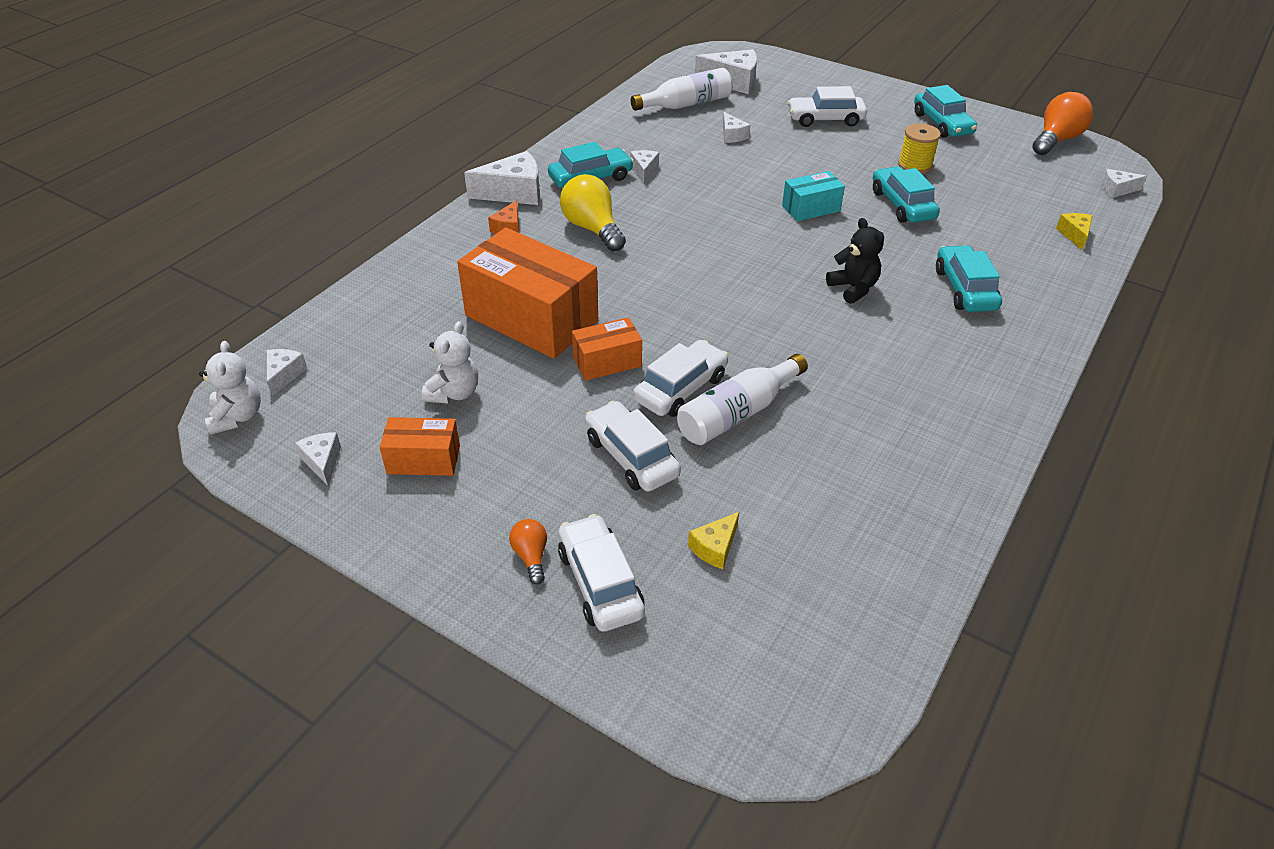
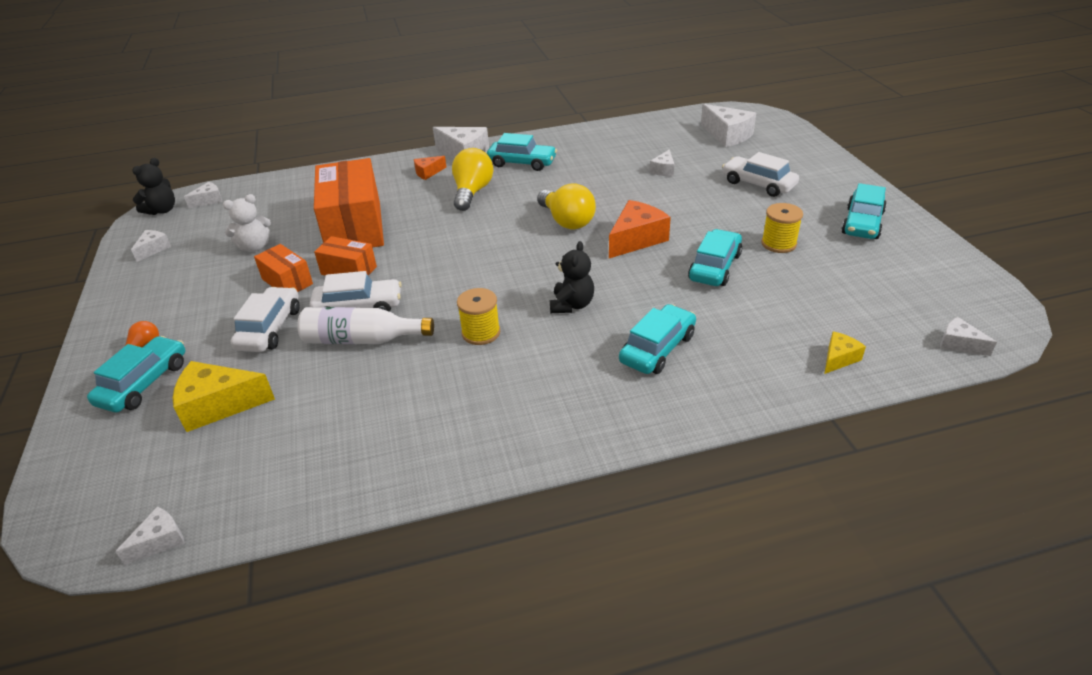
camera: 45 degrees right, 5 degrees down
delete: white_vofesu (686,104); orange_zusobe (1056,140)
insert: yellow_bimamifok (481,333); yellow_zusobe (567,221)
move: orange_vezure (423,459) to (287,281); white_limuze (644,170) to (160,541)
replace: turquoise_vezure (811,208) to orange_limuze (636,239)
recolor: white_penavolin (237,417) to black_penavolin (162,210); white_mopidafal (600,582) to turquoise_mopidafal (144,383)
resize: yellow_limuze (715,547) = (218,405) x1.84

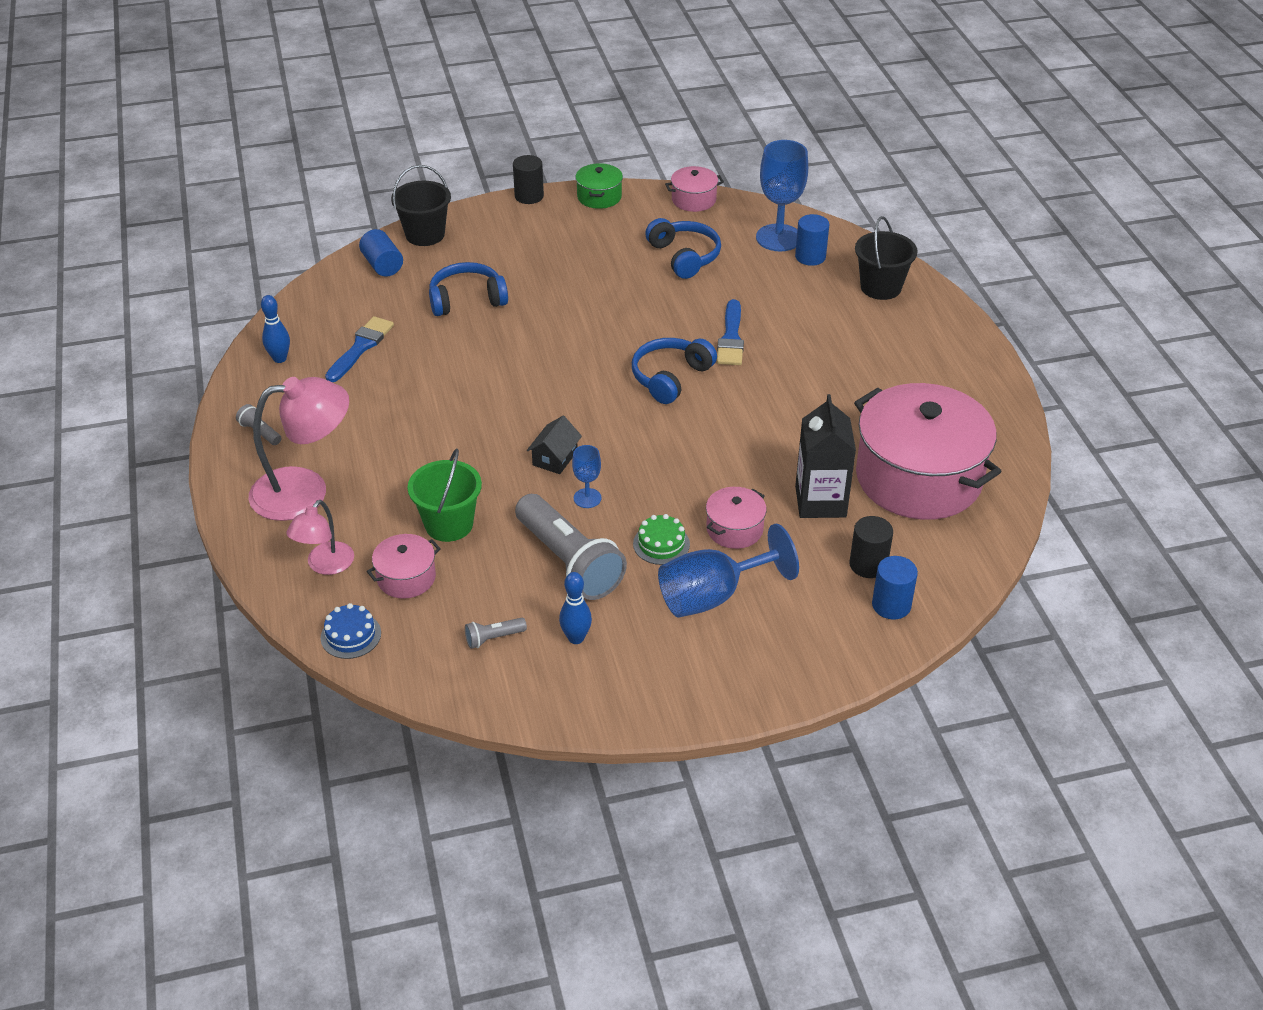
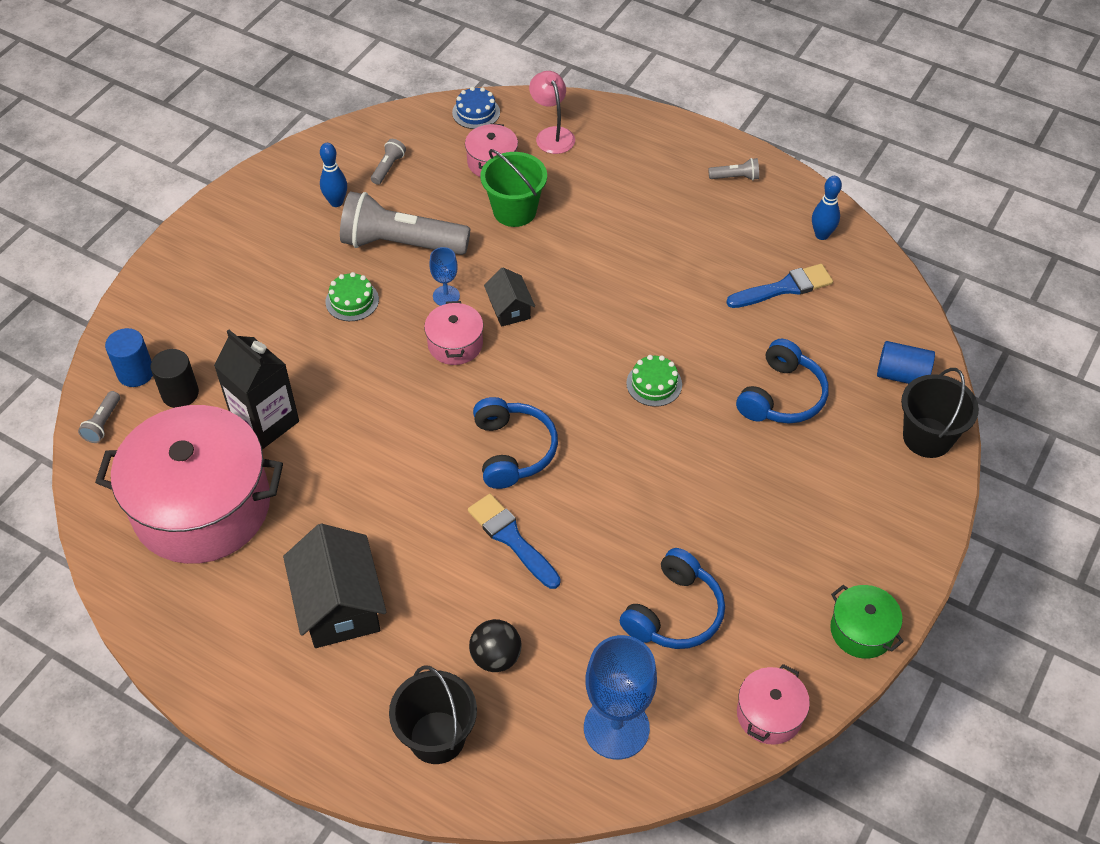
camera: 135 degrees right, 10 degrees up
delete: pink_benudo (305,491); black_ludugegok (529,196); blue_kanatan (713,596); blue_ludugegok (810,257)
insert: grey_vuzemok (103,423); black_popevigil (339,605); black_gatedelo (496,657); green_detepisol (654,384)
move: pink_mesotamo (734,529) to (455,344)
rotate: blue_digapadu (361,347) = (784,288) 90 degrees counterclockwise; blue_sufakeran (684,256) = (674,612) 75 degrees counterclockwise

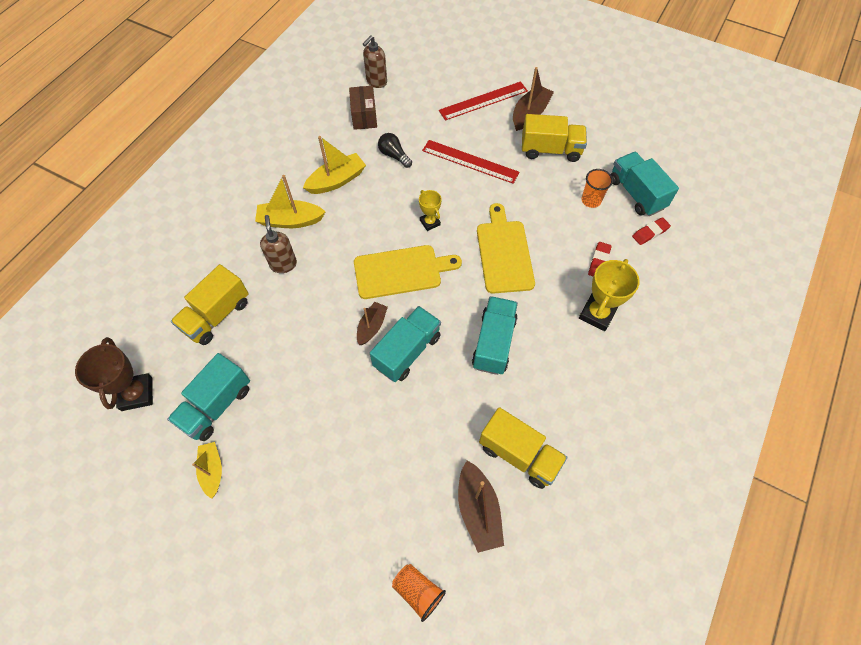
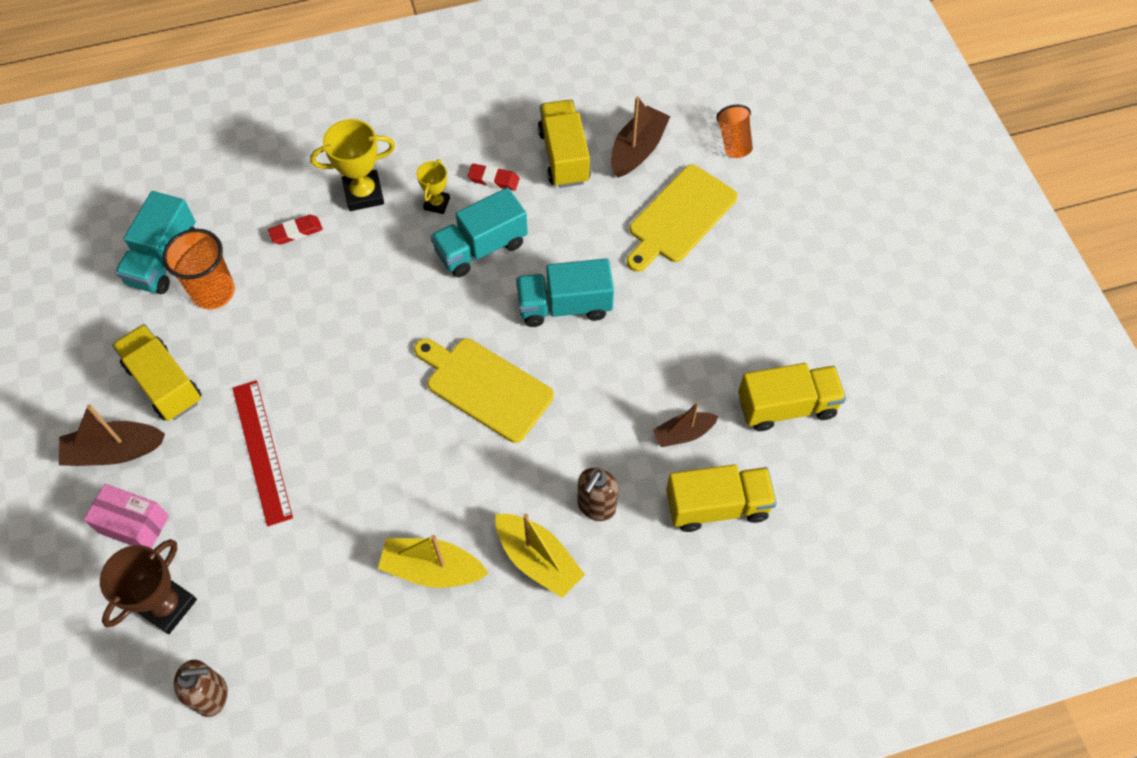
camera: 135 degrees left, 0 degrees up
delete: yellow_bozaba (212,470); brown_vezure (364,116); black_zusobe (394,155)
move: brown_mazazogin (137,394) to (167,605); brown_bozaba (372,326) to (683,433); yellow_mazazogin (430,222) to (437,203); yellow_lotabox (504,253) to (679,217); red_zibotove (650,233) to (493,179)
replace: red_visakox (483,100) to pink_vezure (134,524)
recolor: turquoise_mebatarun (216,405) to yellow_mebatarun (786,406)
resize: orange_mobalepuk (591,200) = (213,292) x1.53

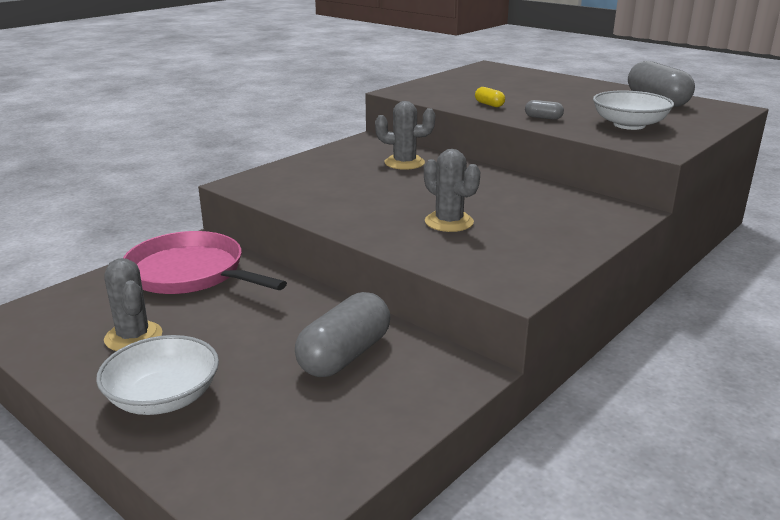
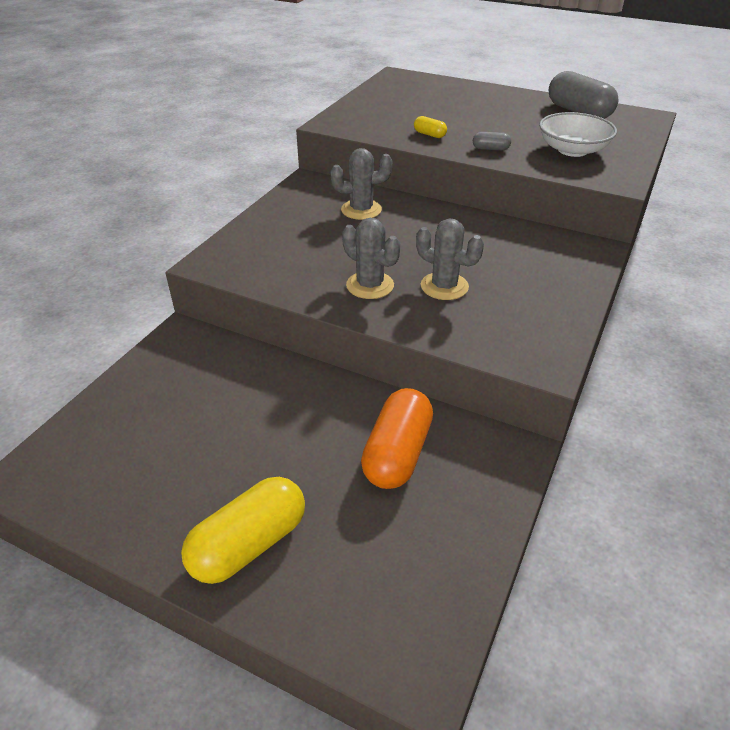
camera: 15 degrees left, 15 degrees up
delete: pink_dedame (190,273)
move: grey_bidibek (133,337) to (370,285)
replace: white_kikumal (163,397) to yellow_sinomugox (249,544)
recolor: grey_sinomugox (345,355) to orange_sinomugox (397,453)

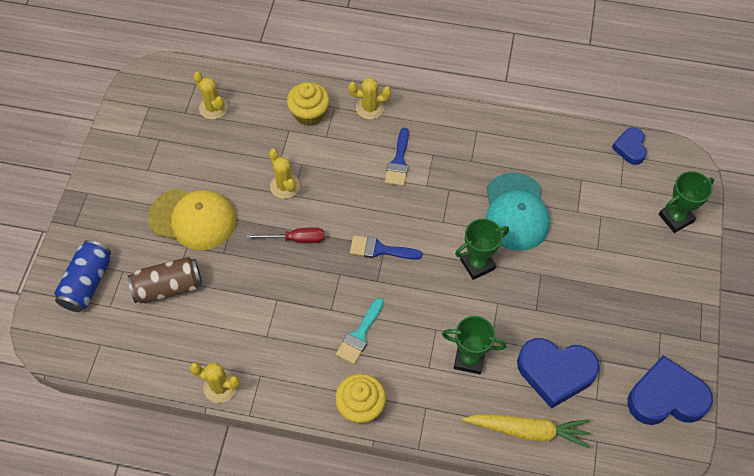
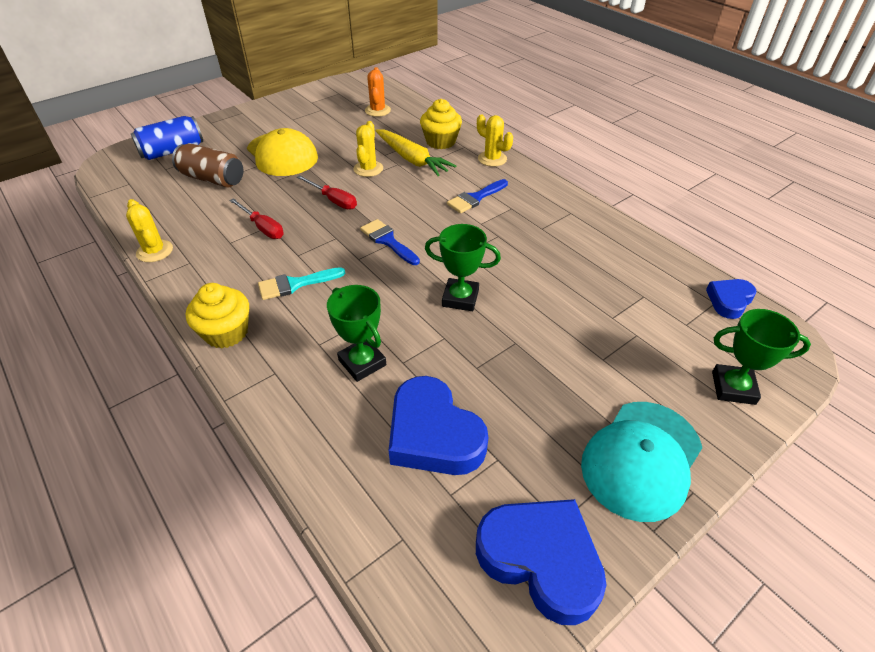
camera: 40 degrees right, 15 degrees down
insert: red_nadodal (262,227)
move: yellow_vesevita (528,431) to (412,159); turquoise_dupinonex (516,212) to (641,459)
recolor: yellow_bidibek (213,108) to orange_bidibek (377,110)

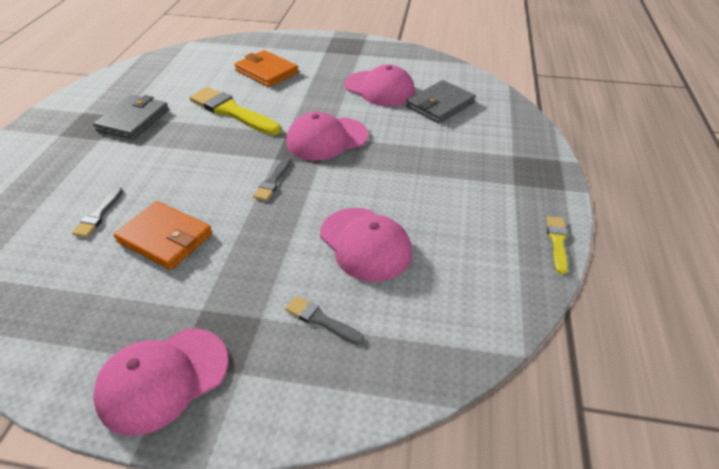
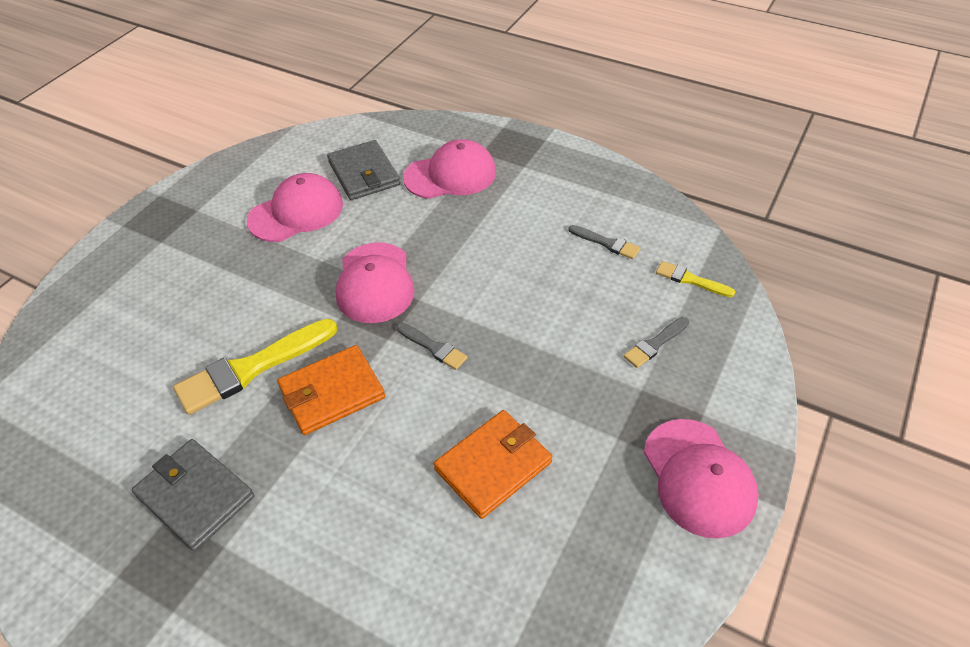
camera: 70 degrees left, 5 degrees up
move: grey_digapadu (98,215) to (606,243); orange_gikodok (267,71) to (331,392); pink_dupinonex (365,244) to (450,175); yellow_digapadu (557,242) to (690,280)

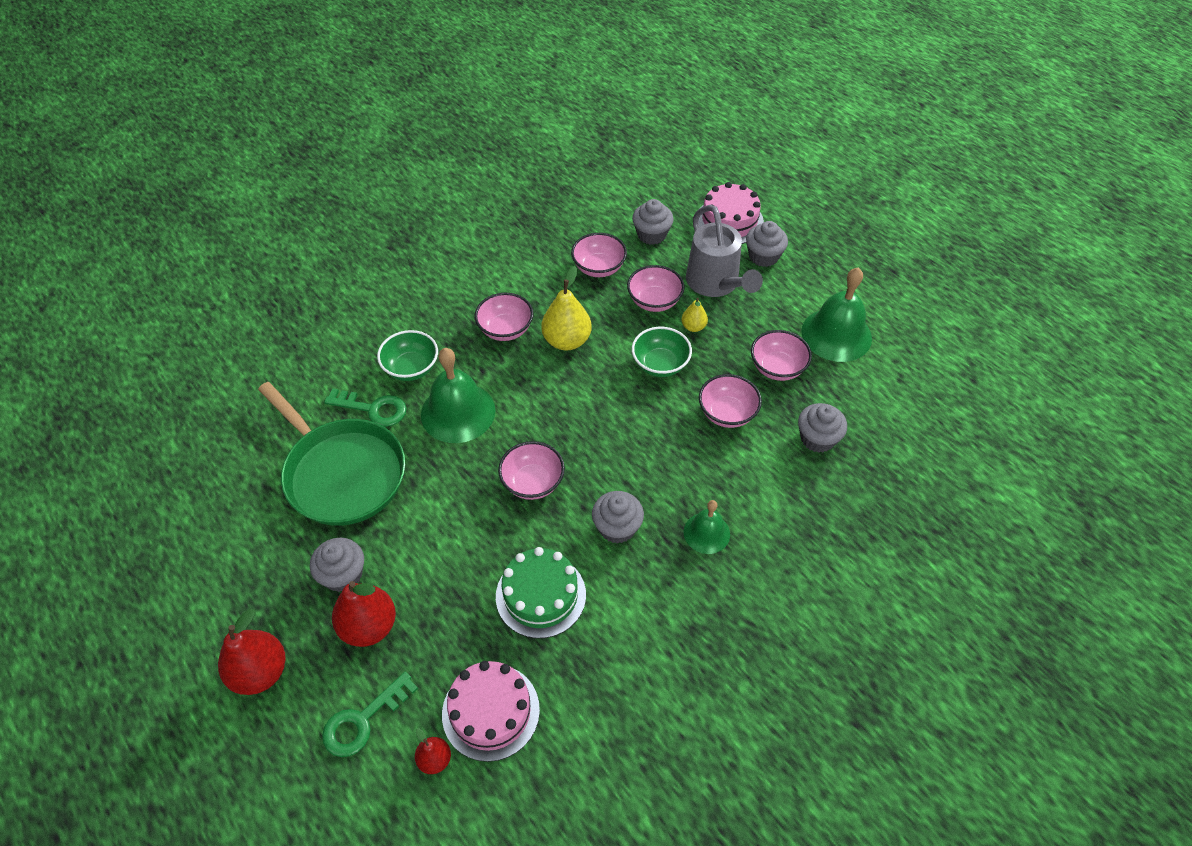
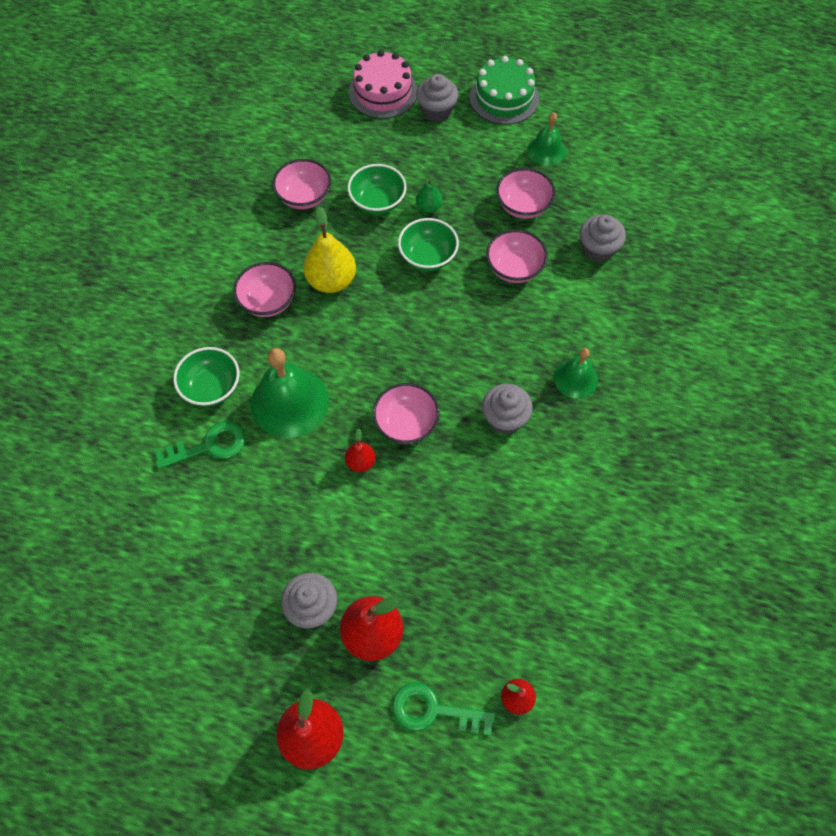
camera: 35 degrees left, 10 degrees up
delete: green_dedame (342,473); pink_detepisol (491,711); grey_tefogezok (651,234); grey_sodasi (716,284)
insert: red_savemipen (361,462)
move: green_detepisol (541,595) to (504,98)
recolor: pink_kikumal (654,301) to green_kikumal (377,202); yellow_savemipen (693,327) to green_savemipen (428,207)
rotate: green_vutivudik (363,720) = (434,710) 90 degrees clockwise
resize: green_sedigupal (836,334) = (546,150) x0.57

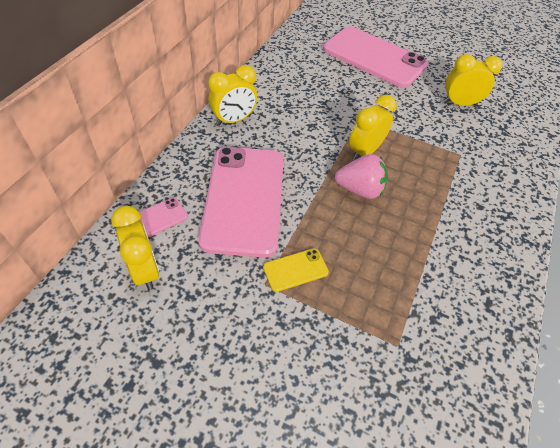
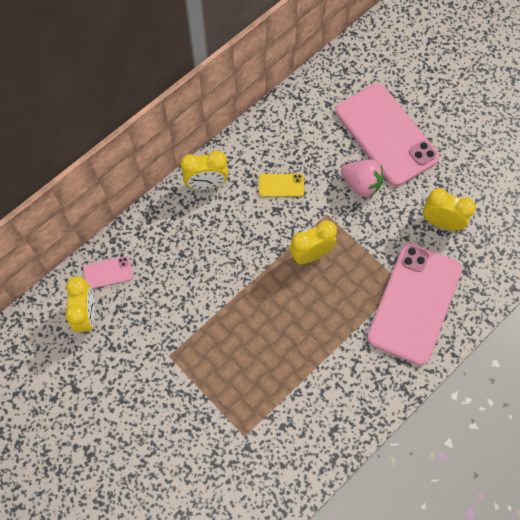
camera: 25 degrees right, 15 degrees up
move: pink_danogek (244,199) to (414,303); yellow_danogek (295,270) to (281,185); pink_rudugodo (359,190) to (361,184)

